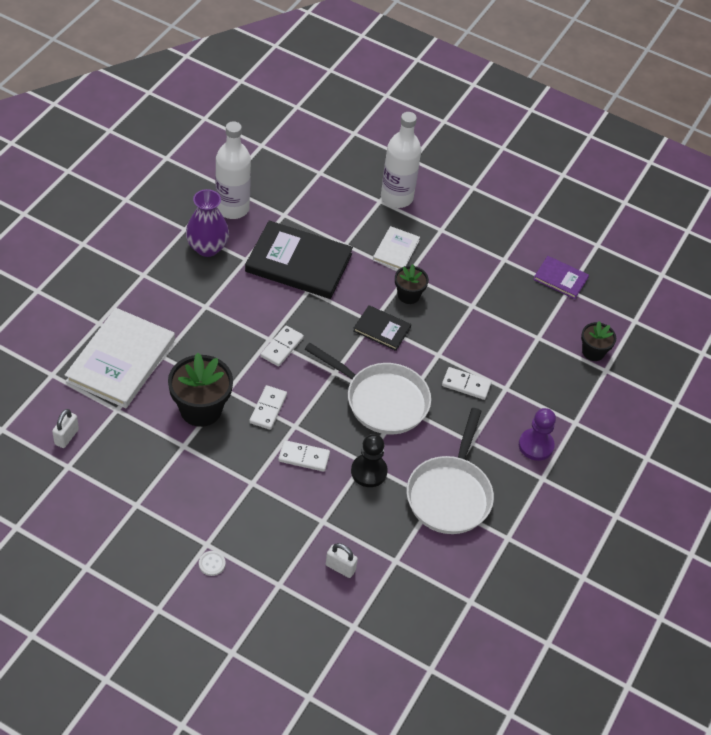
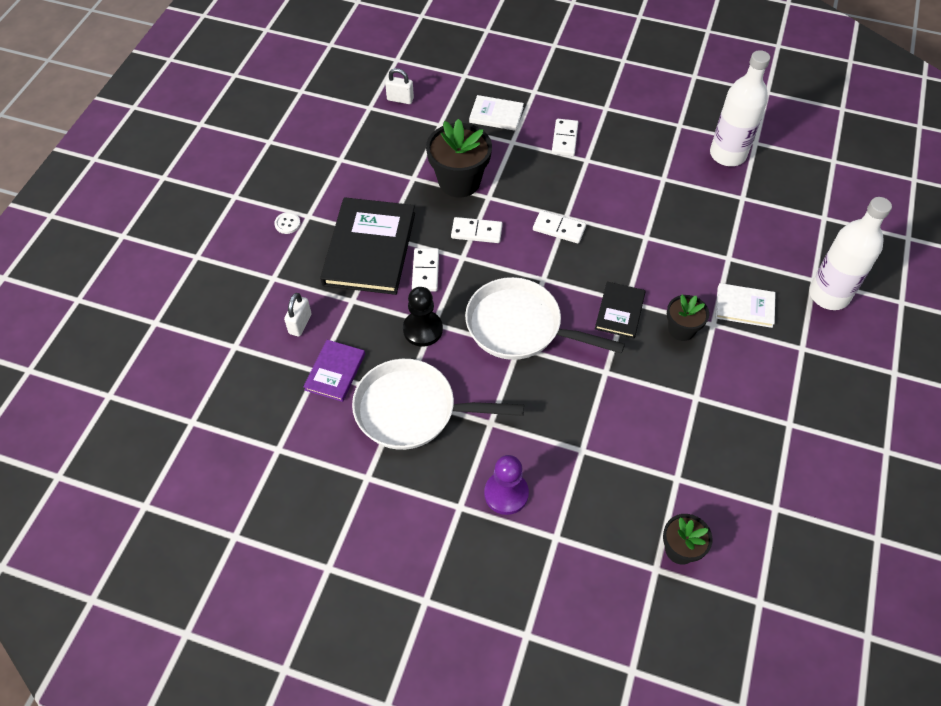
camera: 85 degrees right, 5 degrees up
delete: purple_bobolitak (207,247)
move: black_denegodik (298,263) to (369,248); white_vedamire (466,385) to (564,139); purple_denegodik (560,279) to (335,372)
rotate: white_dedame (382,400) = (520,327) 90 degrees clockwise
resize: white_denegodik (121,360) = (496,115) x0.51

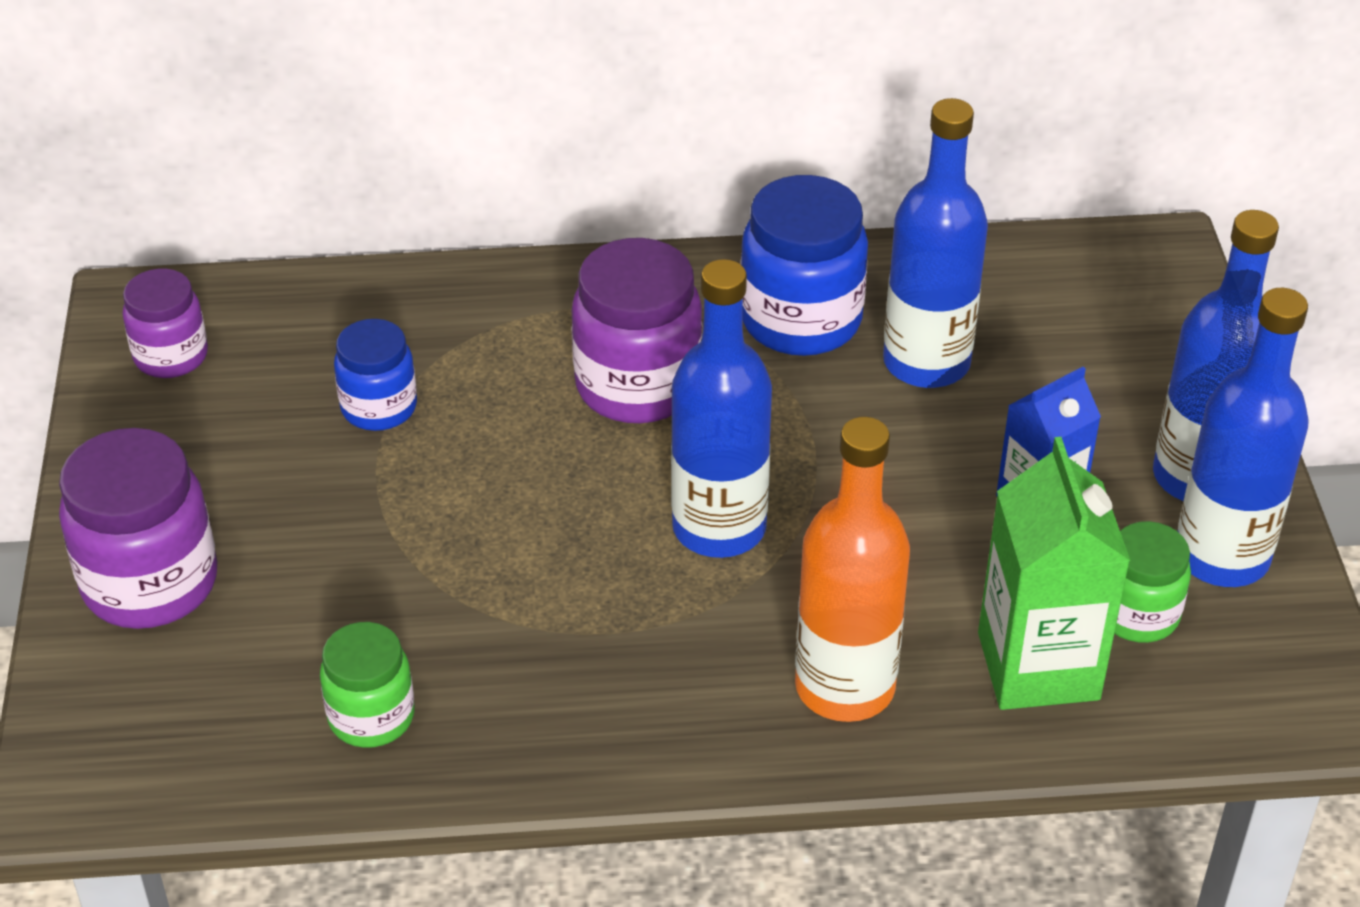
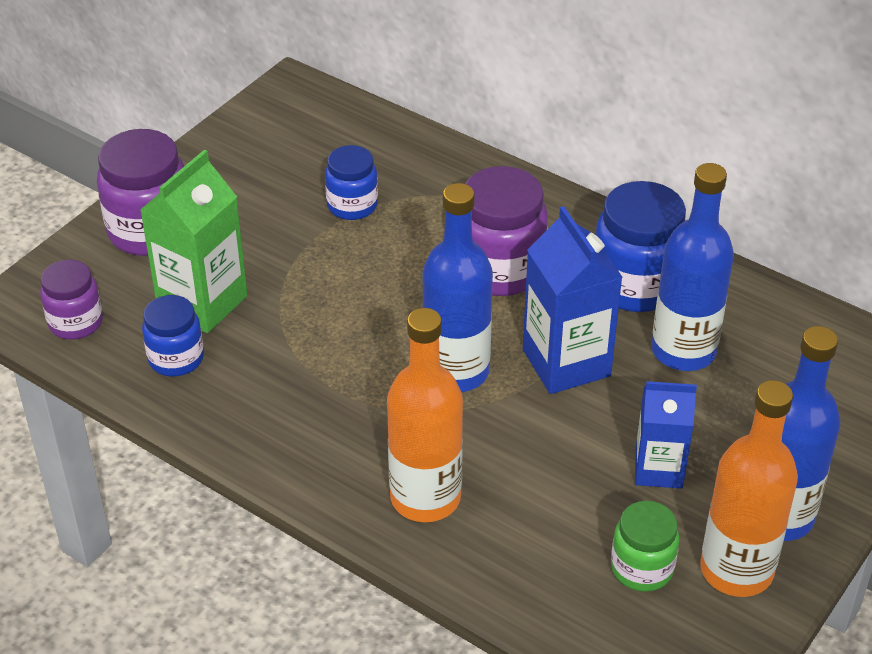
camera: 40 degrees right, 0 degrees up
insert: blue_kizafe (566,363)
move: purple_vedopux (171,356) to (75,322); green_kizafe (1038,666) to (202,302)
recolor: green_vedopux (371,717) to blue_vedopux (176,359); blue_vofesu (1221,556) to orange_vofesu (736,570)

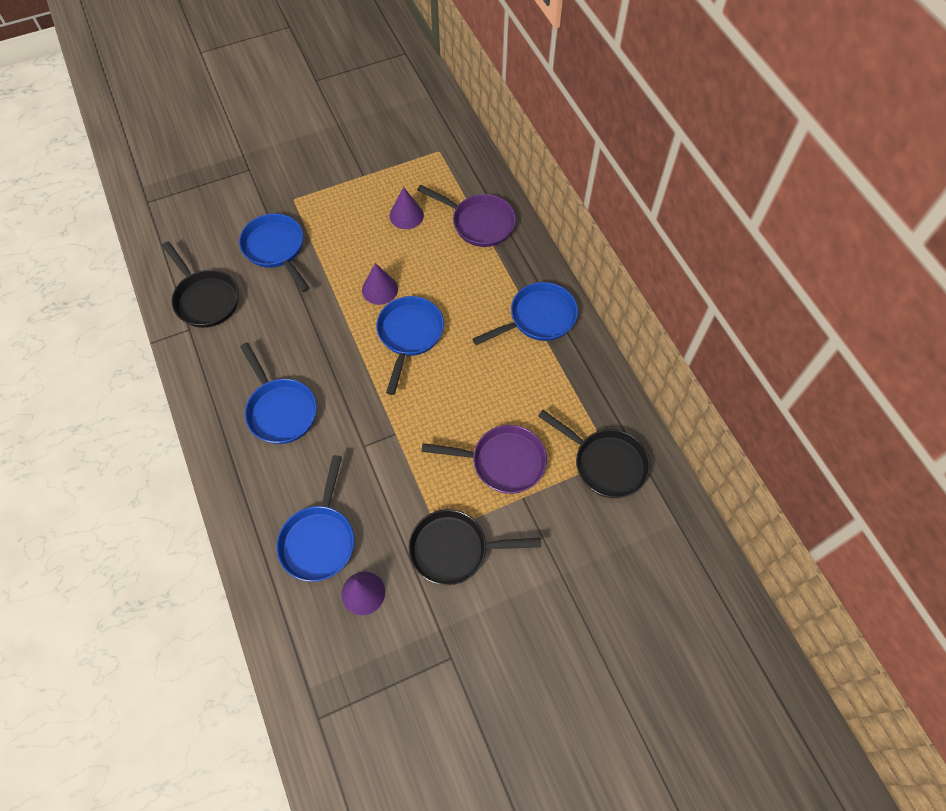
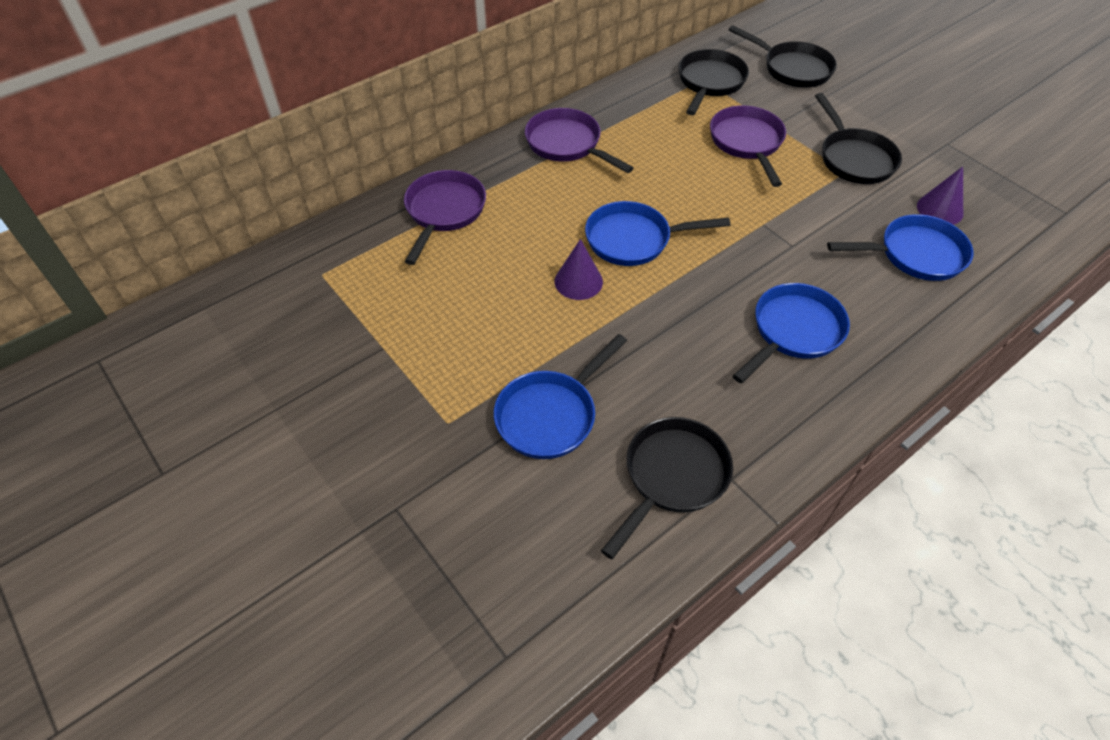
camera: 105 degrees left, 10 degrees down
delete: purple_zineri (406,215)
insert: black_dedame (793,69)
recolor: blue_dedame (538,318) to purple_dedame (567,144)

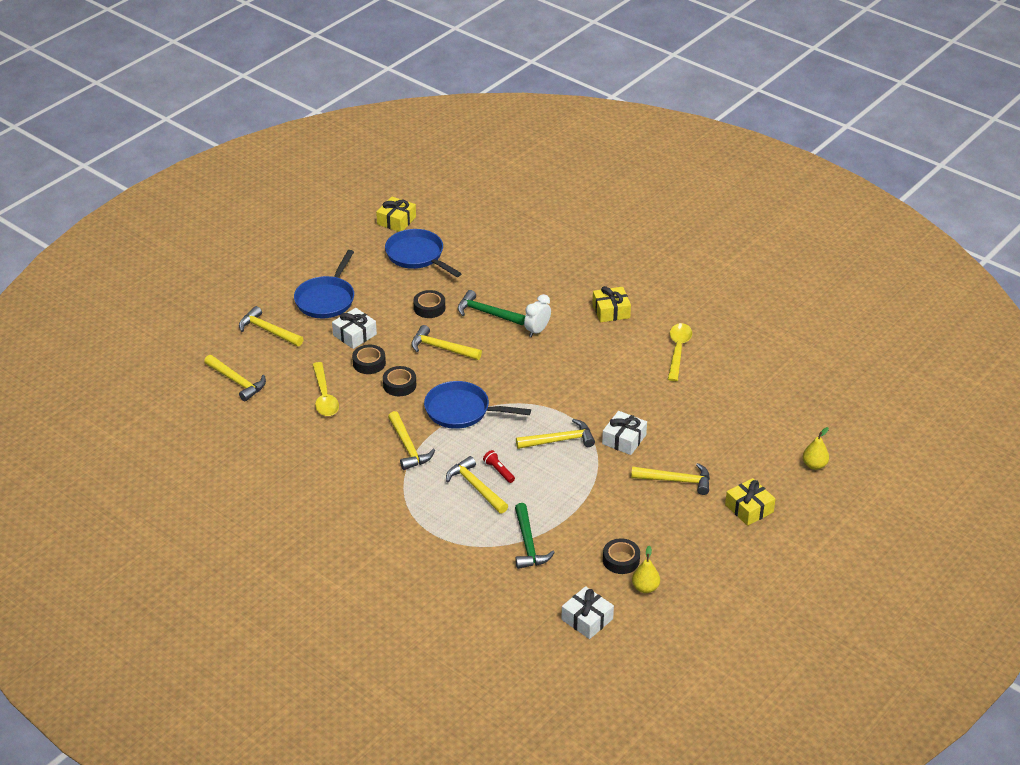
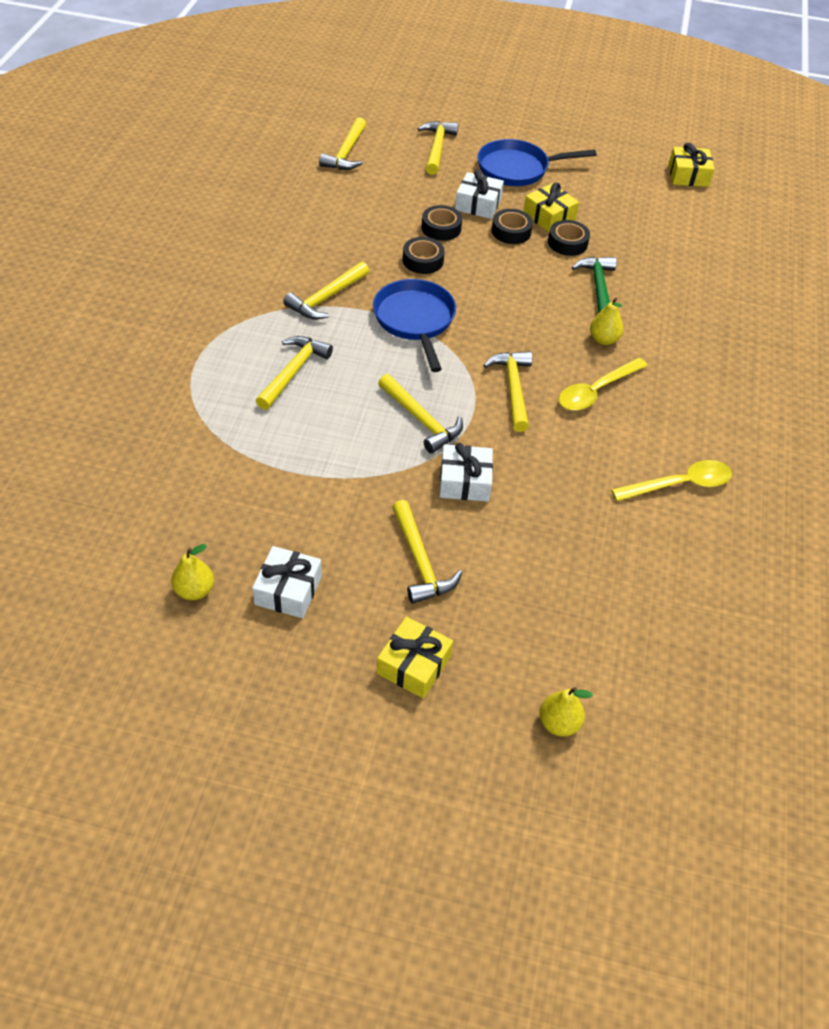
camera: 60 degrees right, 10 degrees up
delete: blue_dedame (417,256); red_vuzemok (499,471); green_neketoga (528,544)
move: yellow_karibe (324,396) to (595,391); yellow_neketoga (441,348) to (513,389); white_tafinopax (587,619) to (288,590); yellow_tafinopax (611,311) to (549,217); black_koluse (621,560) to (511,231)
replace: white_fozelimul (537,331) to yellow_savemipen (603,339)

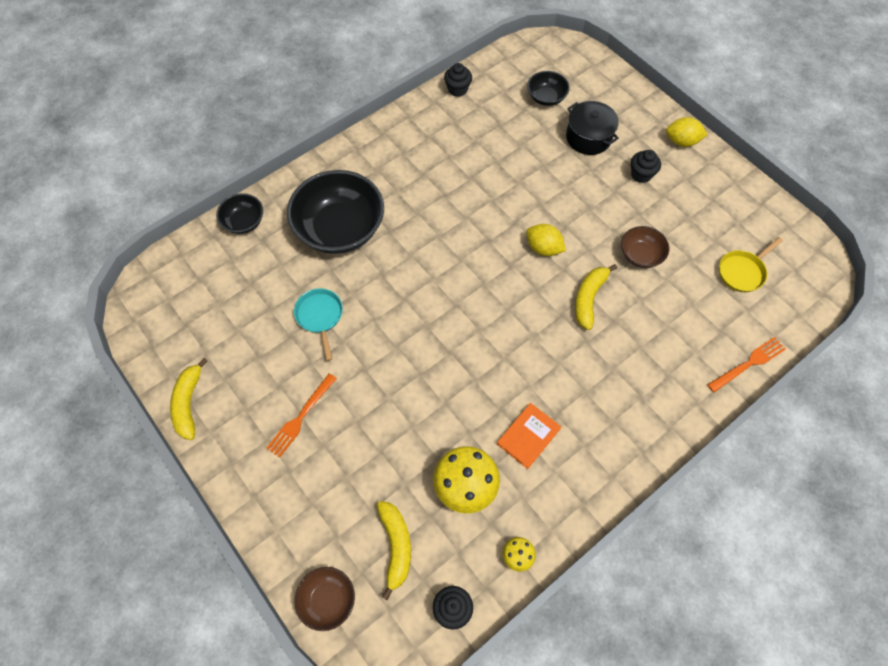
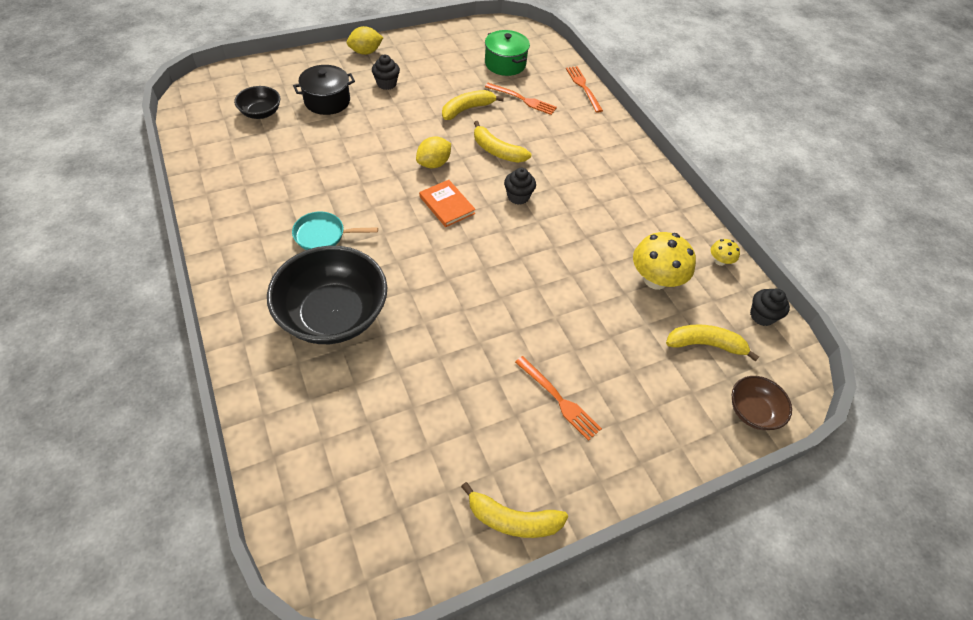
camera: 80 degrees left, 10 degrees down
delete: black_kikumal (244,222)
insert: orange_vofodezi (523,100)
move: turquoise_dedame (320,316) to (323,235); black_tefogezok (457,89) to (518,197); orange_denegodik (528,436) to (447,205)
replace: brown_kikumal (640,255) to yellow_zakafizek (467,109); yellow_dedame (742,272) to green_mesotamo (505,64)
rotate: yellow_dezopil (681,141) = (365,52) 45 degrees clockwise

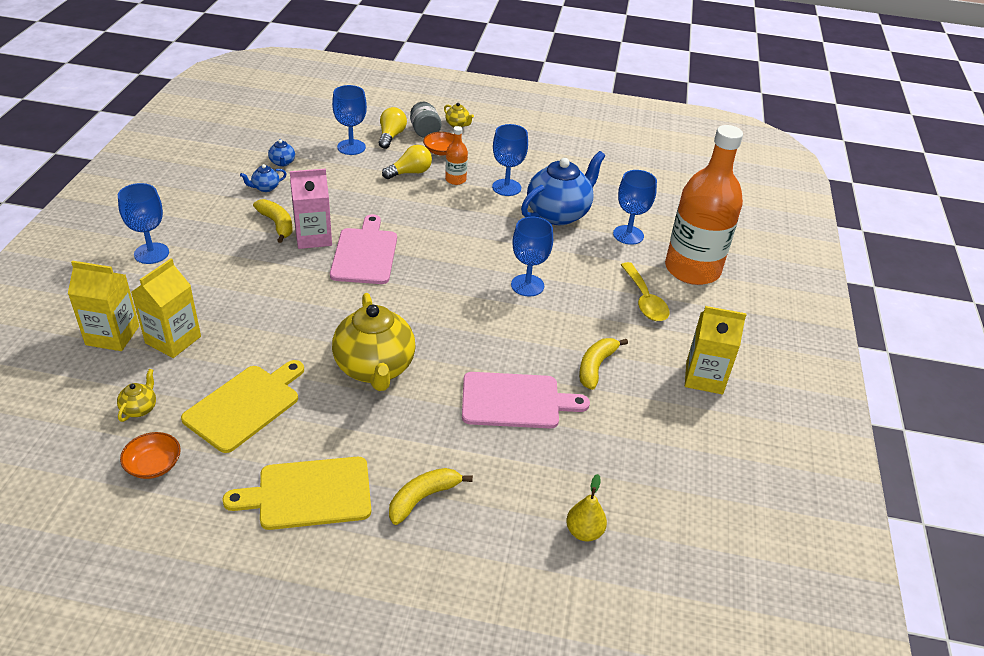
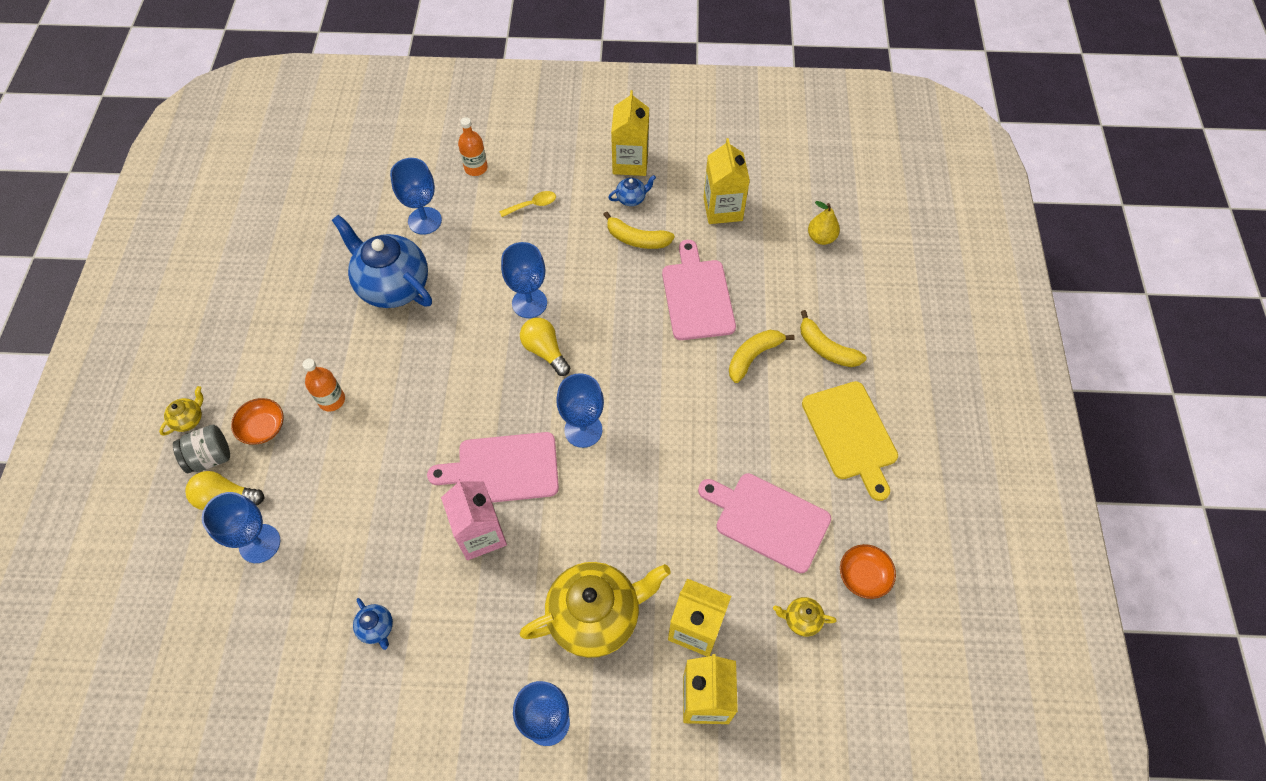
camera: 95 degrees left, 20 degrees up
insert: yellow_kizafe (722,209)
move: yellow_zakafizek (277,224) to (753,356); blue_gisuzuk (282,163) to (631,199); yellow_gisuzuk (375,368) to (596,616); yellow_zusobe (410,172) to (545,351); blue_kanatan (506,187) to (583,430)
recolor: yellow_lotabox (245,405) to pink_lotabox (768,520)
resize: yellow_karibe (644,300) = (532,205) x0.62; orange_vofesu (692,269) = (476,168) x0.41

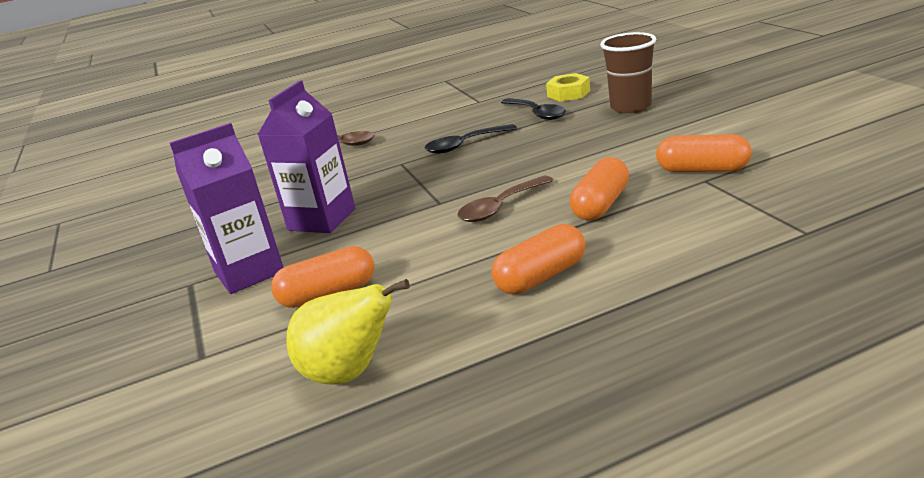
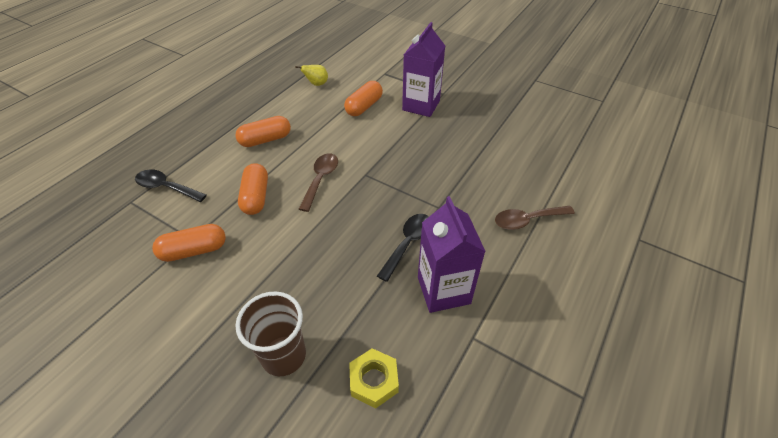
camera: 140 degrees right, 20 degrees up
move: purple_kizafe (322,219) to (443,290); black_karibe (537,114) to (166,187)
rotate: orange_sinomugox (541,277) = (265,140) 45 degrees clockwise
resize: yellow_savemipen (350,373) = (316,84) x0.59

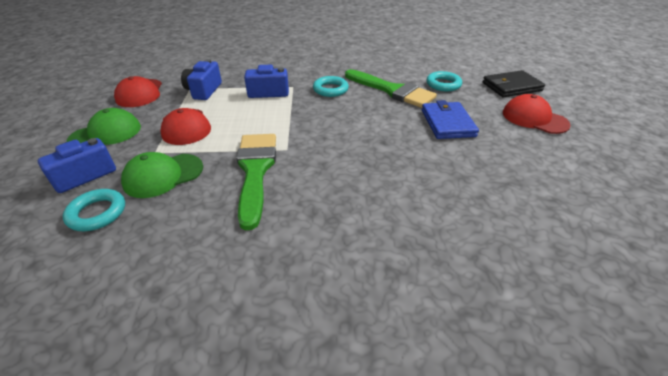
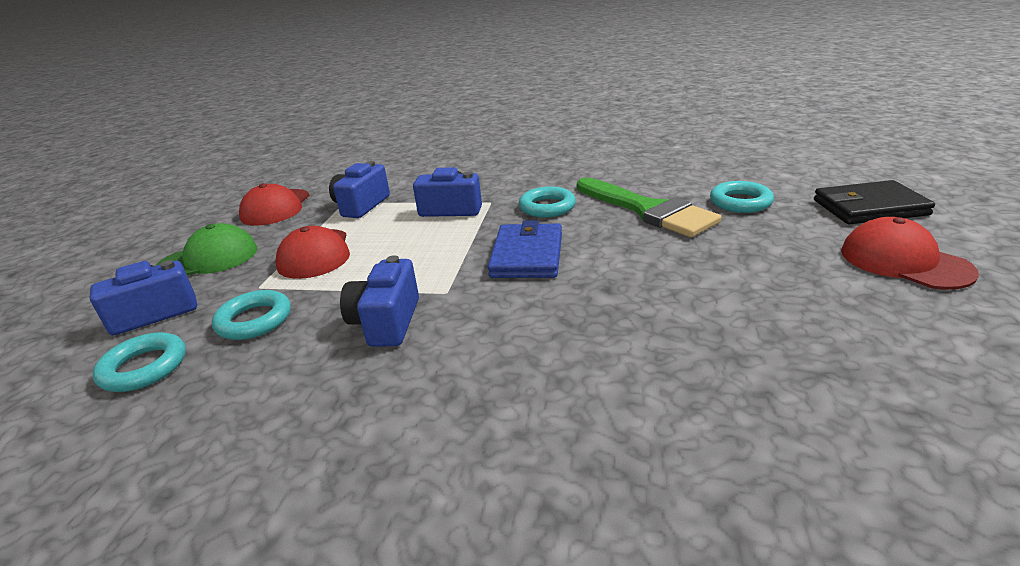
camera: 15 degrees right, 10 degrees down
move: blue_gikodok (447,123) to (527,255)
replace: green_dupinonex (163,175) to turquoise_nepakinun (254,320); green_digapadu (255,171) to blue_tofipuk (386,322)

